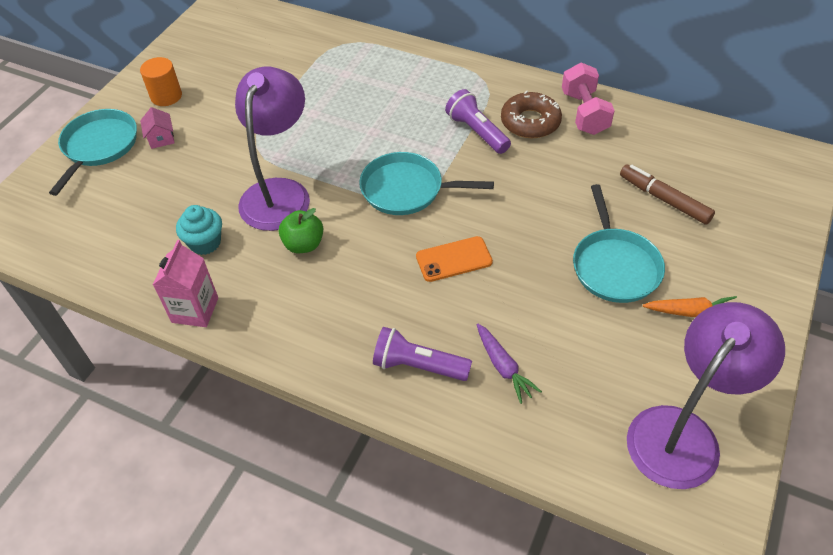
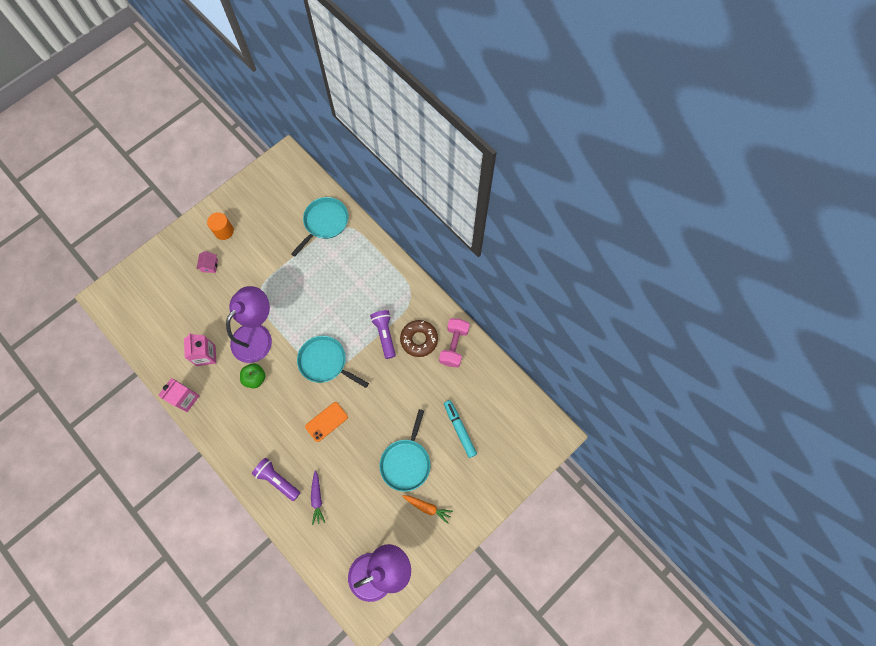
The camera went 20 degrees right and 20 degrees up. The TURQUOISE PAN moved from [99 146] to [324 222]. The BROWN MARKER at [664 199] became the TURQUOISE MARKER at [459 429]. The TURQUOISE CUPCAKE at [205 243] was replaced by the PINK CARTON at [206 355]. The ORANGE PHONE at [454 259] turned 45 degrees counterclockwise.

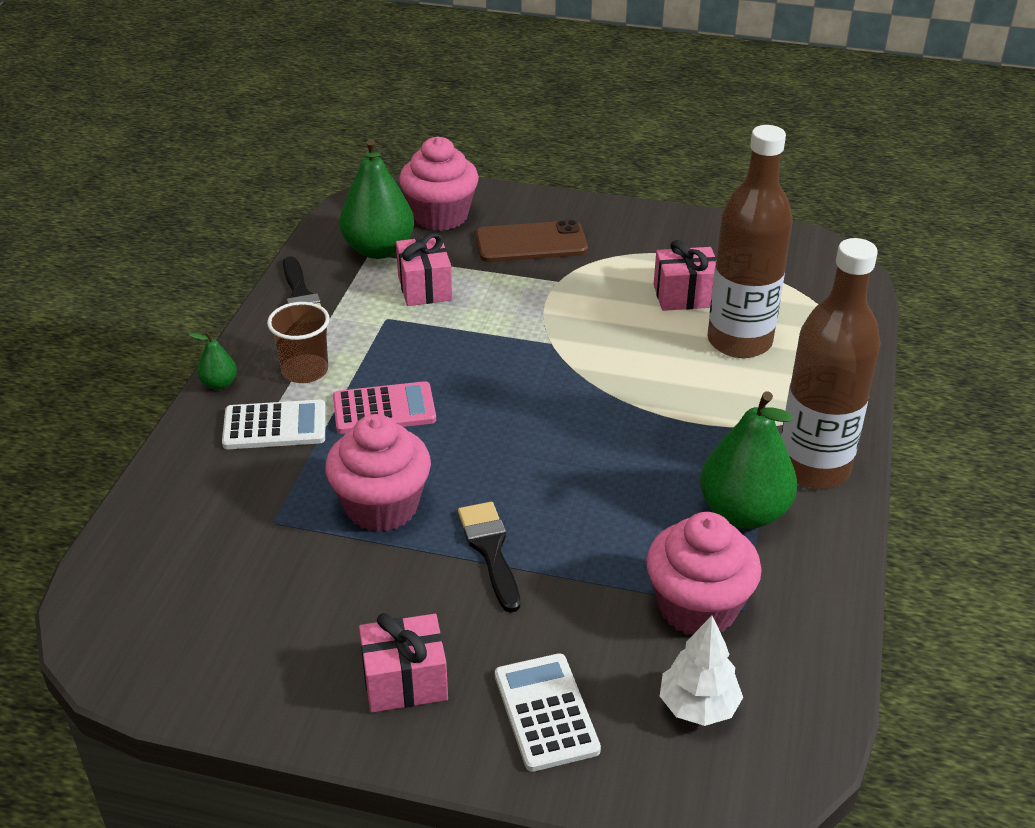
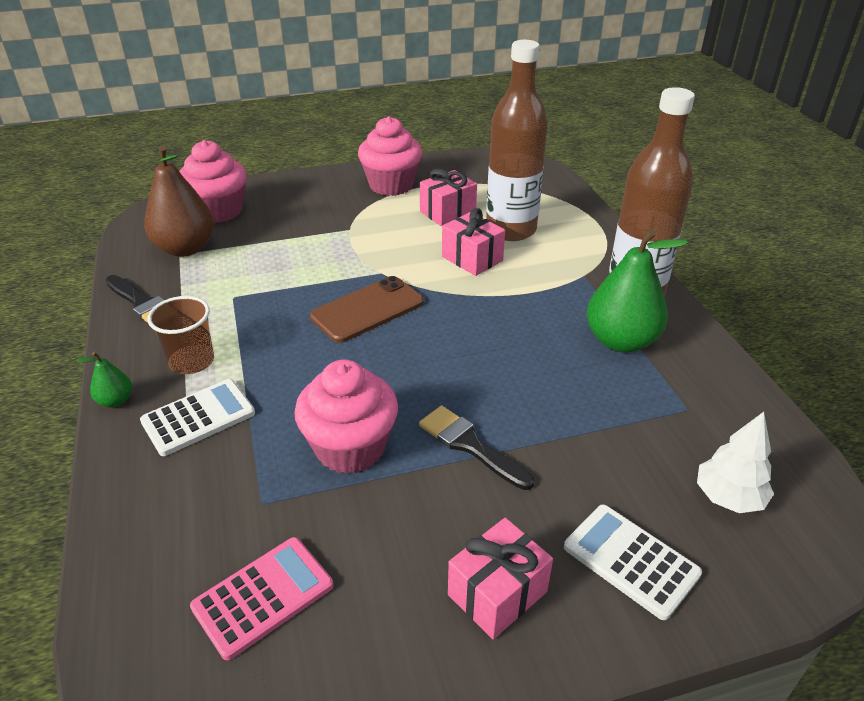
The camera went 30 degrees left and 0 degrees up. The GREEN PEAR at [379 249] became the BROWN PEAR at [185 248]. The BROWN PHONE moved from [531 243] to [367 310]. The PINK GIFT moved from [425 288] to [472 258]. The PINK CALCULATOR moved from [384 409] to [263 596]. The PINK CUPCAKE moved from [697 607] to [391 185].

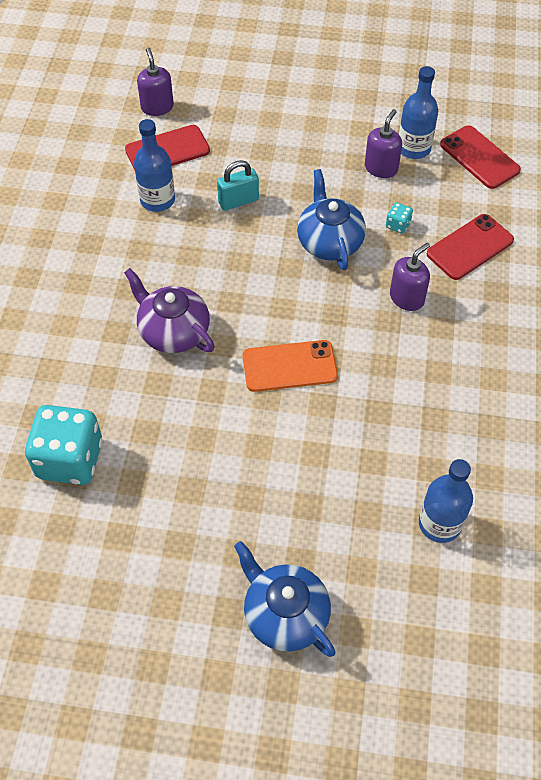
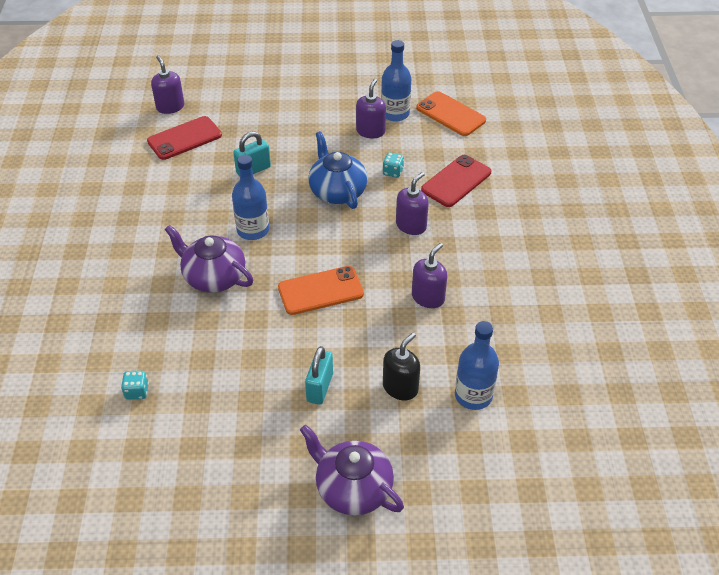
The camera went 10 degrees left and 10 degrees down. The BLUE BOTTLE moved from [157 200] to [253 230]. The RED PHONE at [479 157] became the ORANGE PHONE at [451 114]. The TURQUOISE DICE at [70 459] changed to 0.41 times the size. The BLUE TEAPOT at [285 614] became the PURPLE TEAPOT at [352 488]. The PURPLE SOAP DISPENSER at [428 297] appeared. The BLACK SOAP DISPENSER at [400 387] appeared. The TURQUOISE PADLOCK at [320 387] appeared.

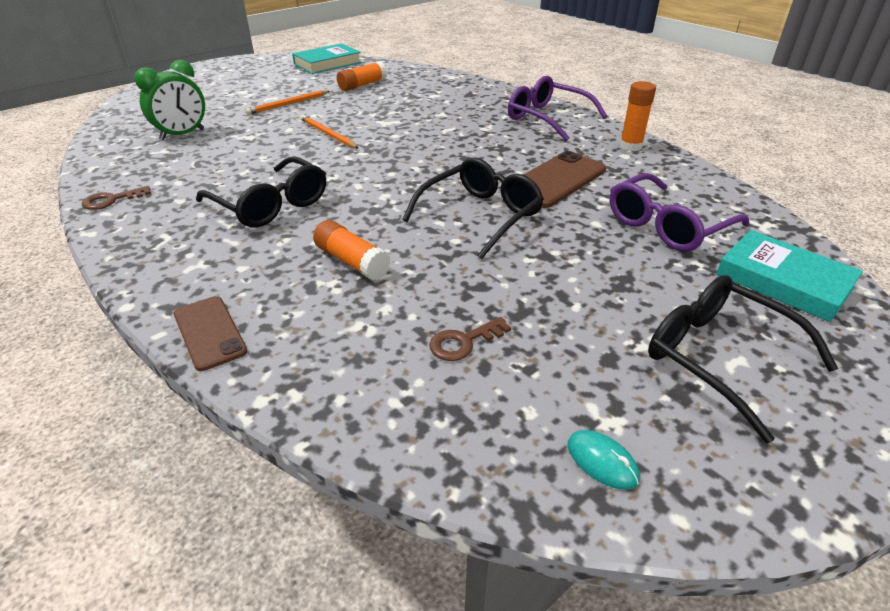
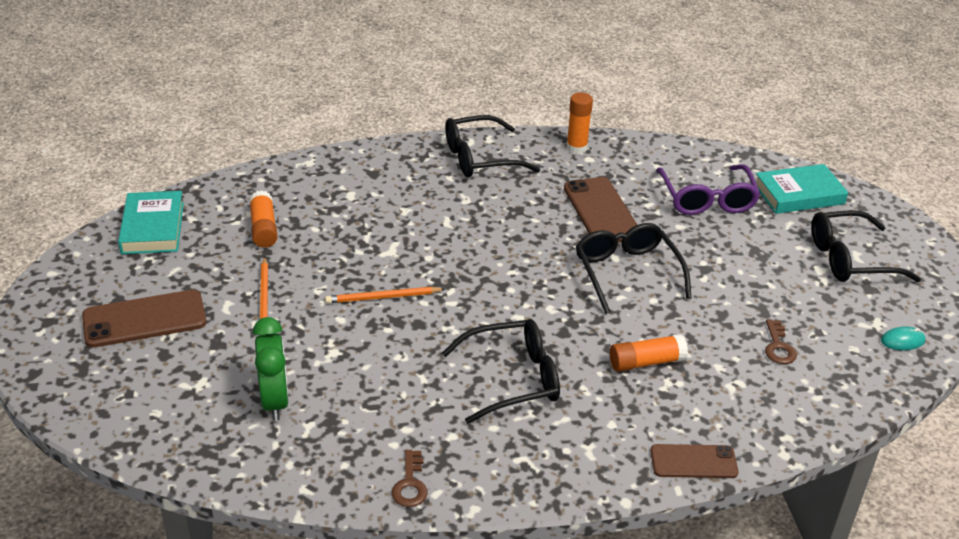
The camera went 60 degrees left and 0 degrees up. The PURPLE GLASSES at [547 118] became the BLACK GLASSES at [480 158]. The BROWN PHONE at [144 319] appeared.

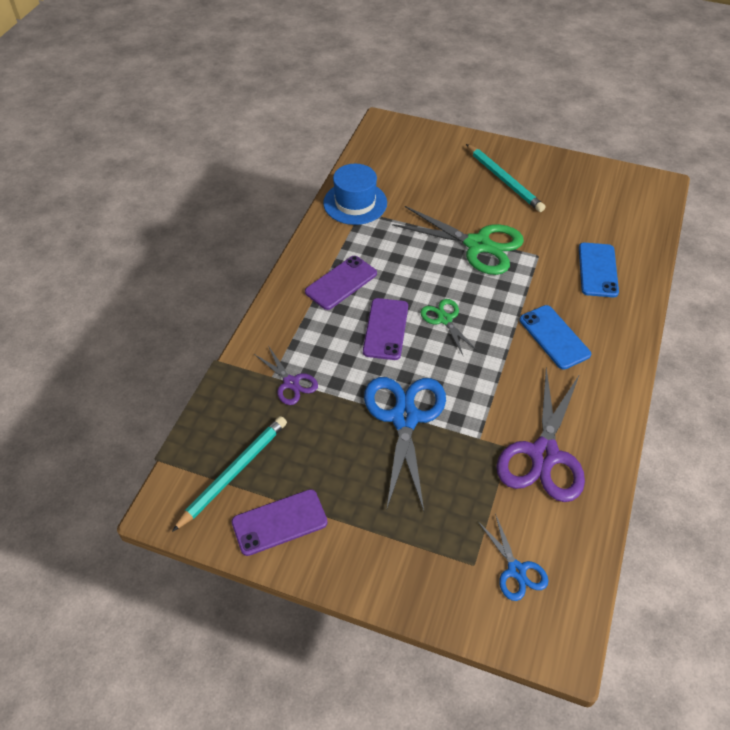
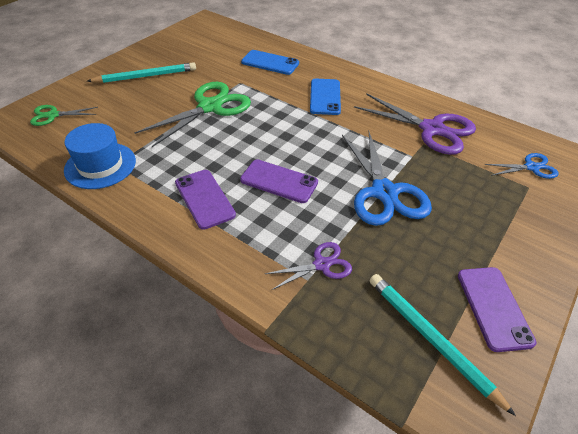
The camera went 75 degrees left and 5 degrees down. The GREEN SCISSORS moved from [444 319] to [53 115]. The BLUE PHONE at [554 337] turned 75 degrees counterclockwise. The BLUE SCISSORS at [404 418] turned 120 degrees counterclockwise.

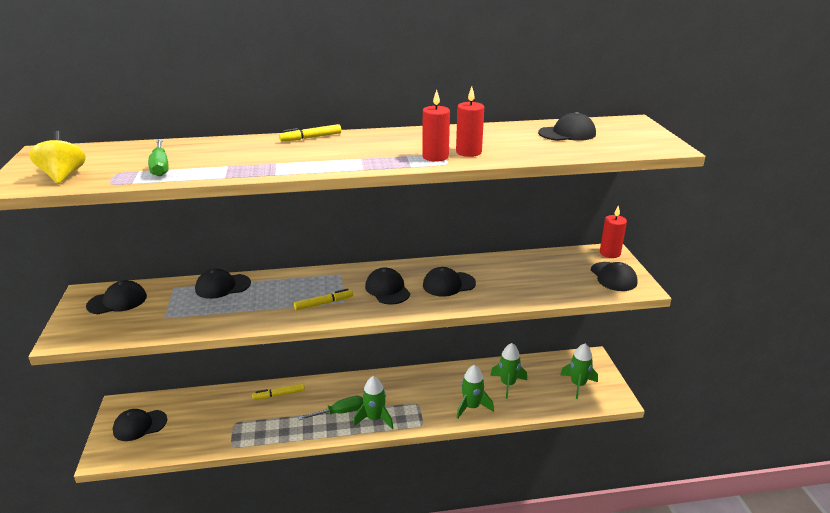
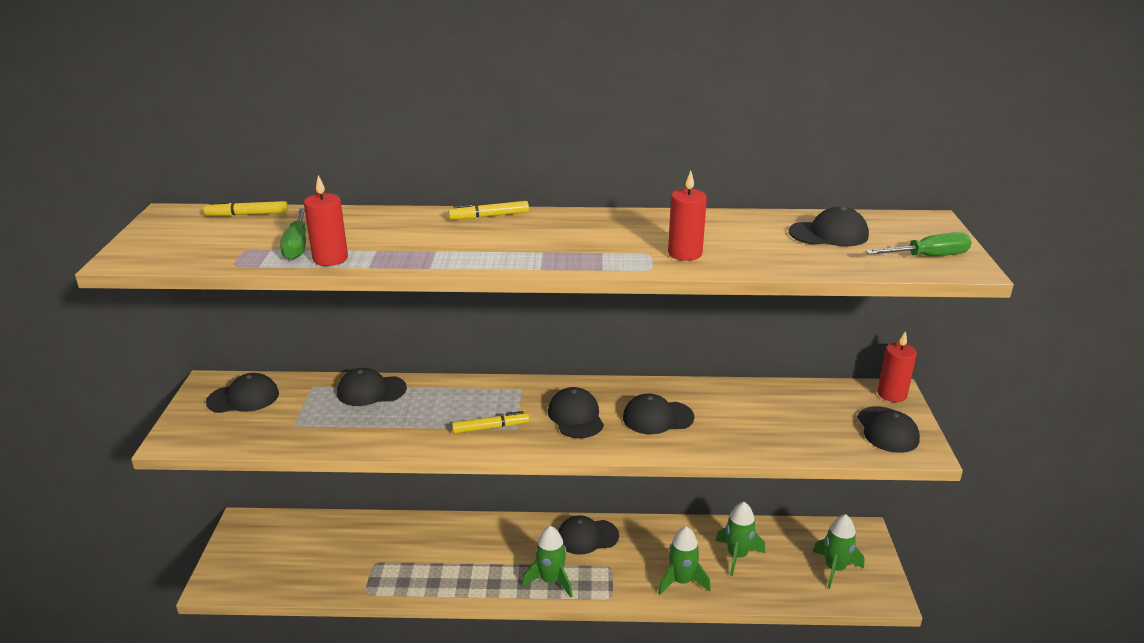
The camera went 10 degrees right and 0 degrees up. The RED CANDLE moved from [435 157] to [330 259]. The YELLOW SPINNING TOP at [63 176] disappeared. The YELLOW MARKER moved from [279 394] to [247 214]. The GREEN SCREWDRIVER moved from [340 412] to [928 257]. The BLACK CAP moved from [140 425] to [587 537].

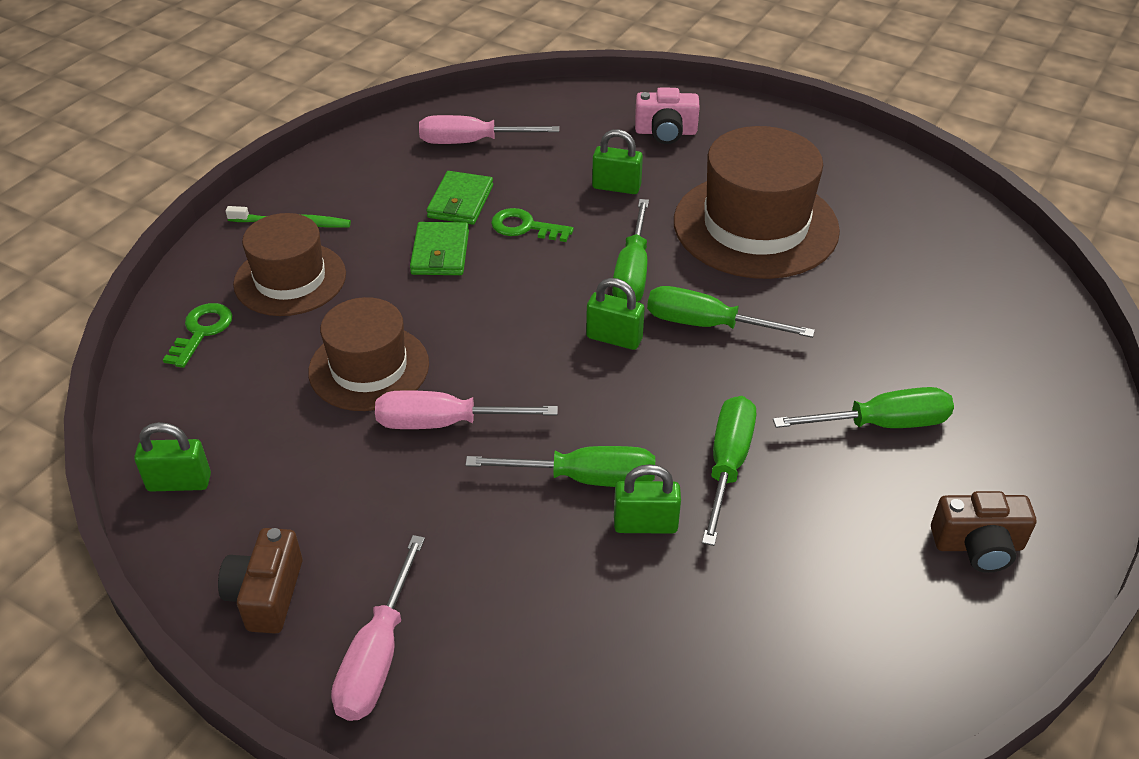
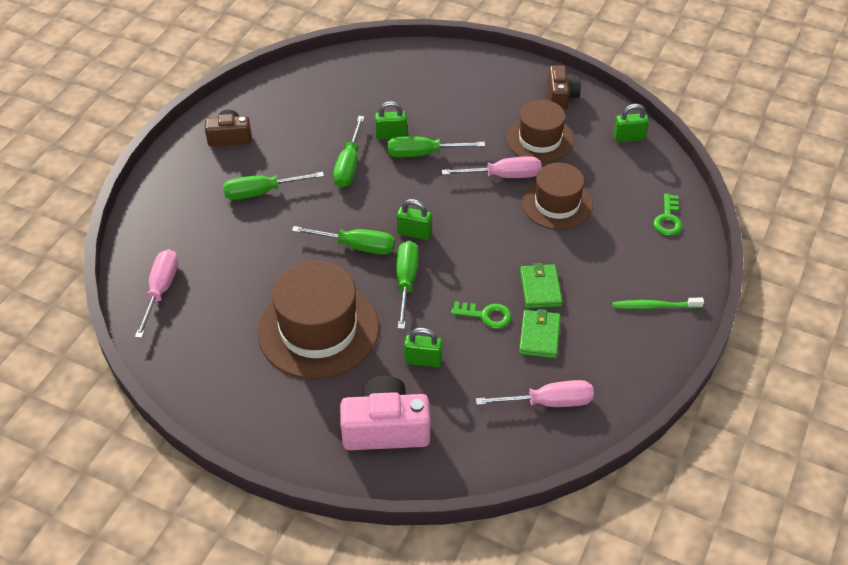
The camera went 175 degrees right and 5 degrees up. The PINK CAMERA at [665 132] changed to 1.61 times the size. The BROWN HAT moved from [290 279] to [540 139]. The PINK SCREWDRIVER moved from [378 655] to [161 290].

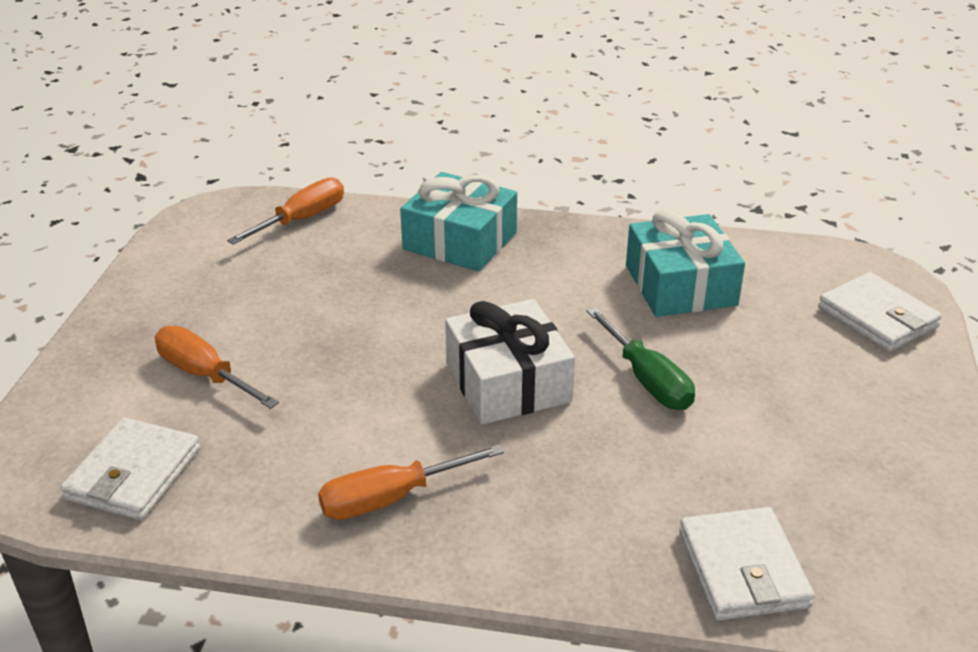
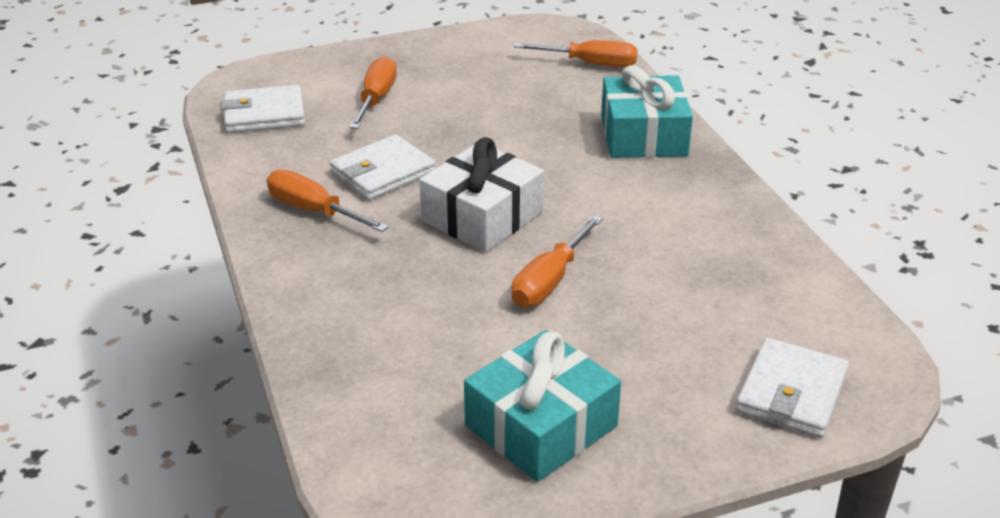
The camera went 60 degrees right and 0 degrees up. The TURQUOISE GIFT moved from [680 285] to [541 426]. The GREEN SCREWDRIVER at [646 379] became the ORANGE SCREWDRIVER at [550 280]. The WHITE WALLET moved from [742 569] to [382 173].

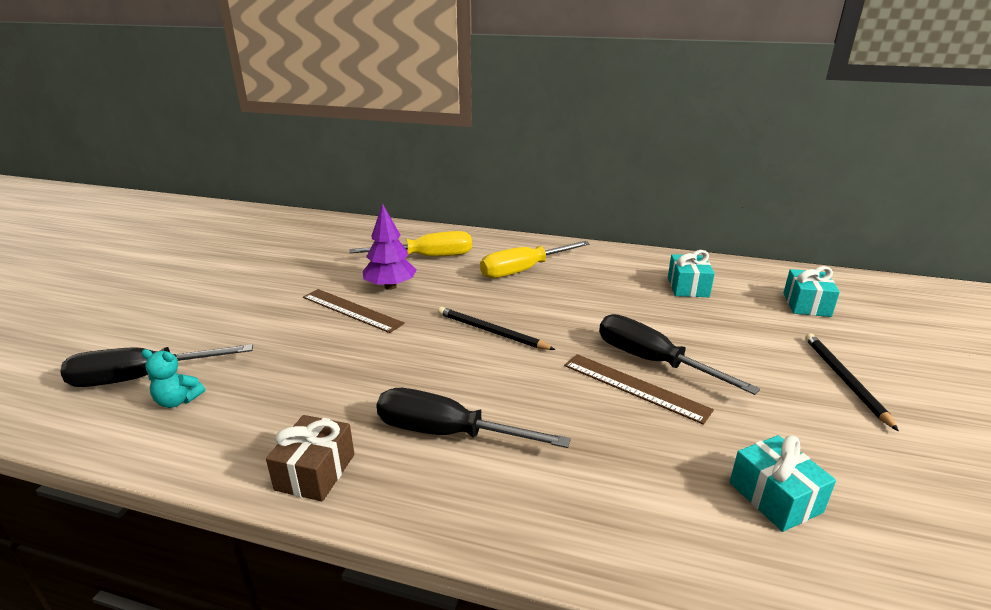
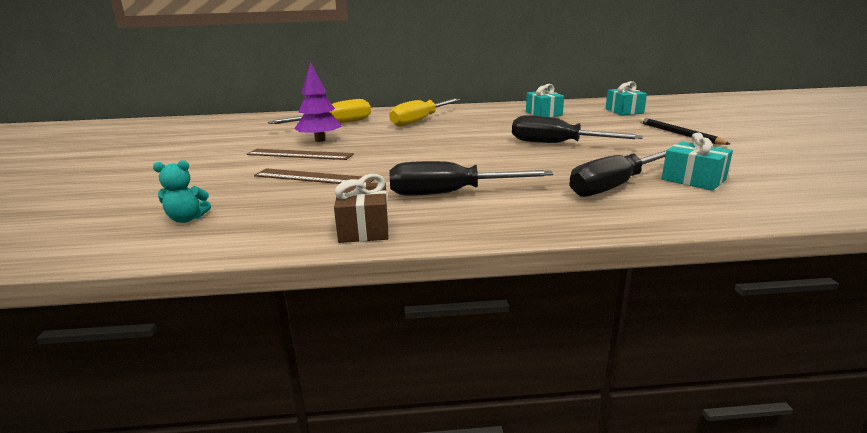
The camera went 20 degrees left and 5 degrees down. The BLACK PENCIL at [491 332] disappeared. The BLACK SCREWDRIVER moved from [142 378] to [614 186]. The BROWN RULER moved from [635 387] to [313 177].

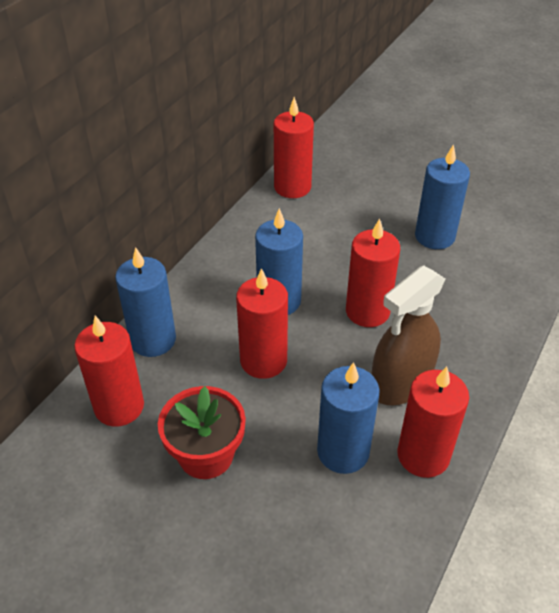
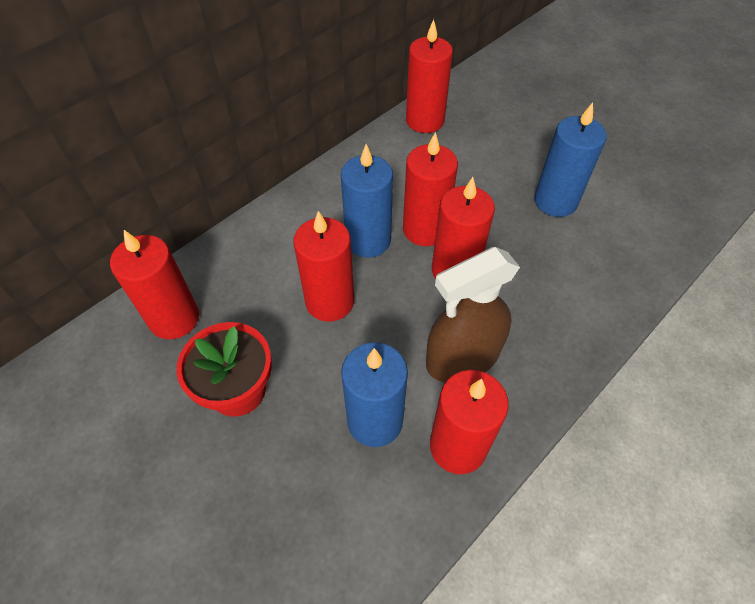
The camera went 15 degrees right and 10 degrees up. The BLUE CANDLE at [153 340] disappeared. The RED CANDLE at [425 229] appeared.

